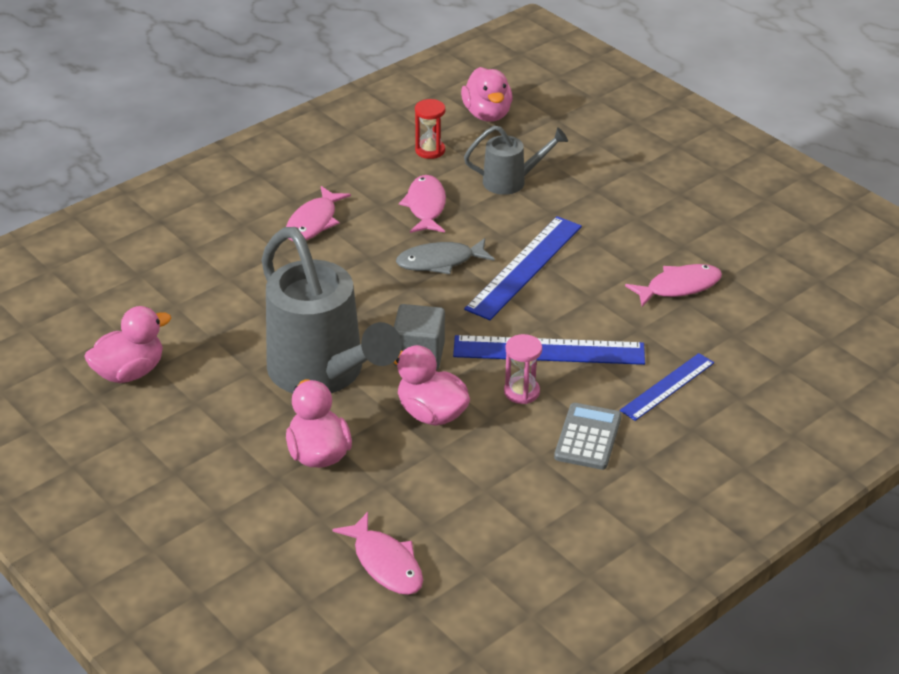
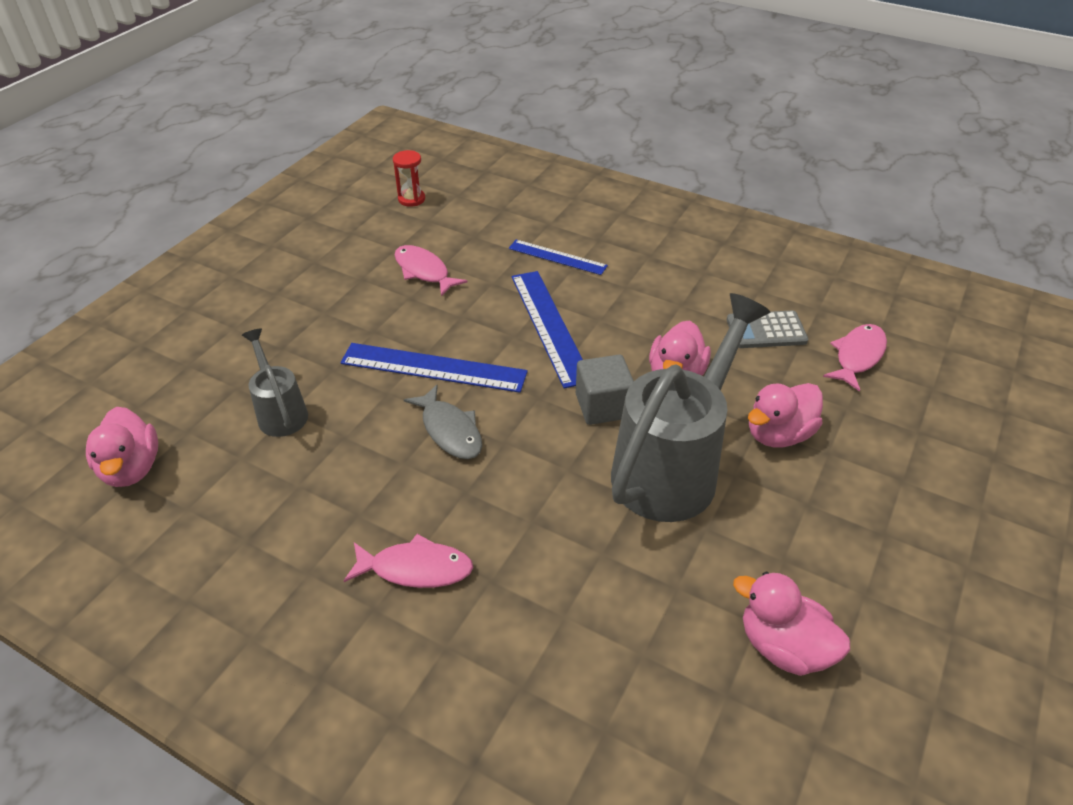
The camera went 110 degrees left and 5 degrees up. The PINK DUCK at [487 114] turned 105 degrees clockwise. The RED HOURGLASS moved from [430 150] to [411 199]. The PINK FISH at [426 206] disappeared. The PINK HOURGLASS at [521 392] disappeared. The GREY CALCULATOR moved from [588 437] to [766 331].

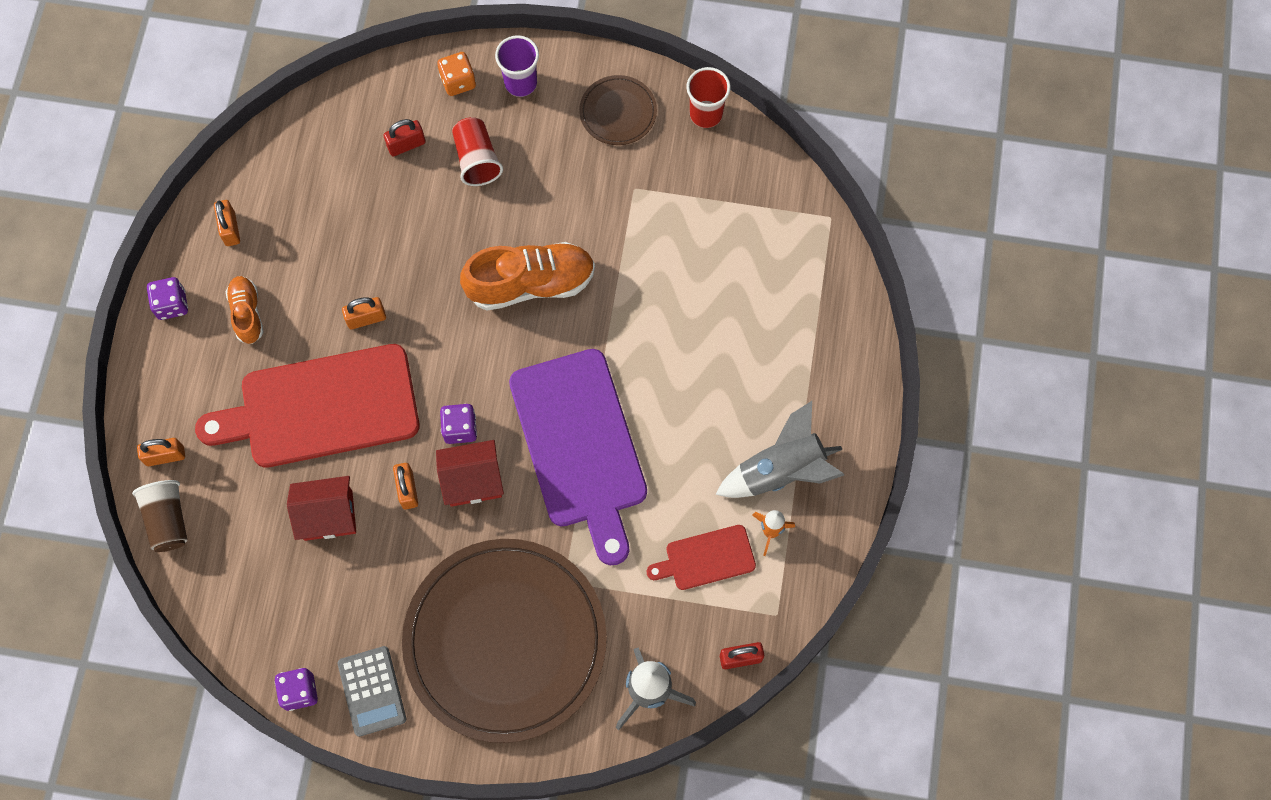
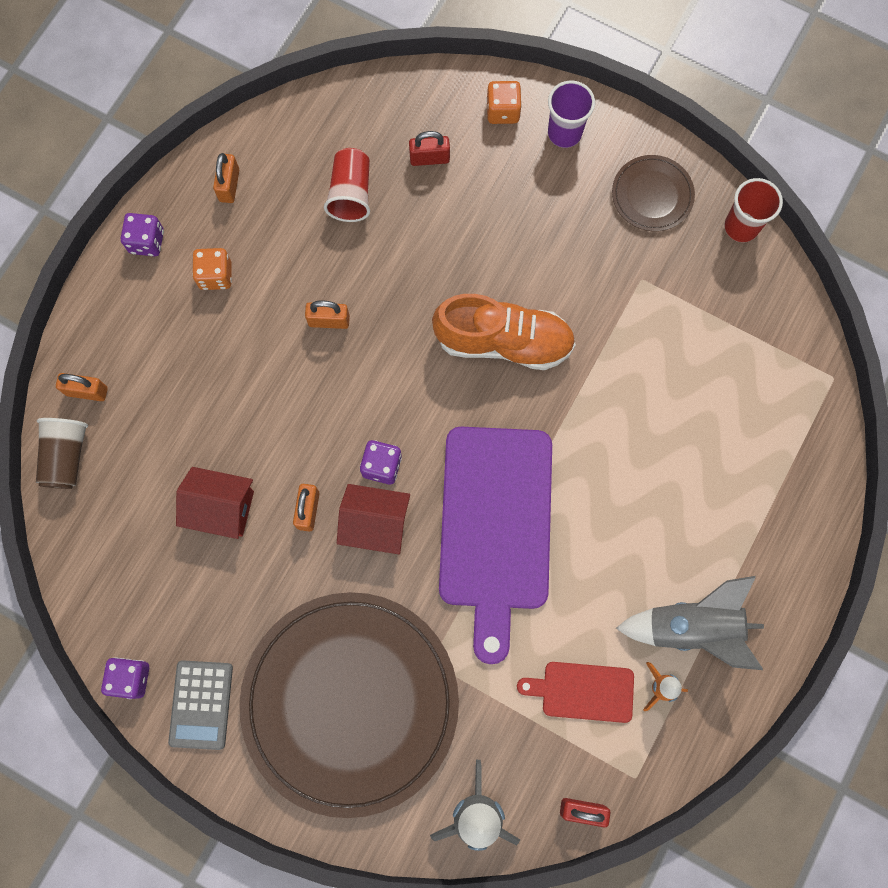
The camera went 20 degrees right and 5 degrees up. The RED CUP moved from [477 159] to [351 194]. The ORANGE SHOE at [247 313] was replaced by the ORANGE DICE at [215 275]. The RED CUTTING BOARD at [321 408] disappeared.

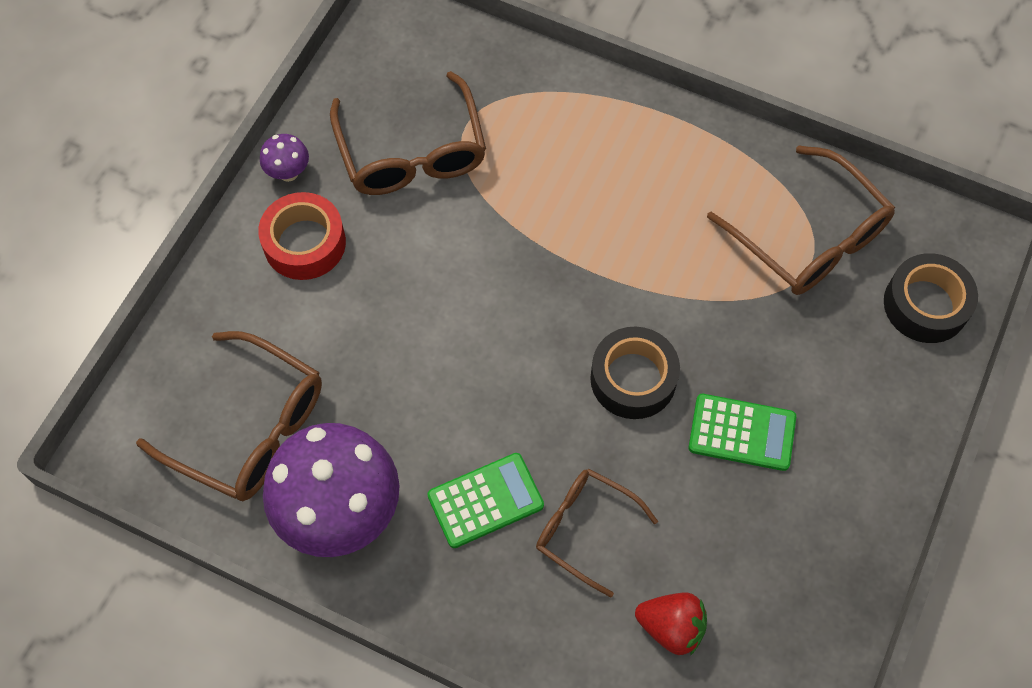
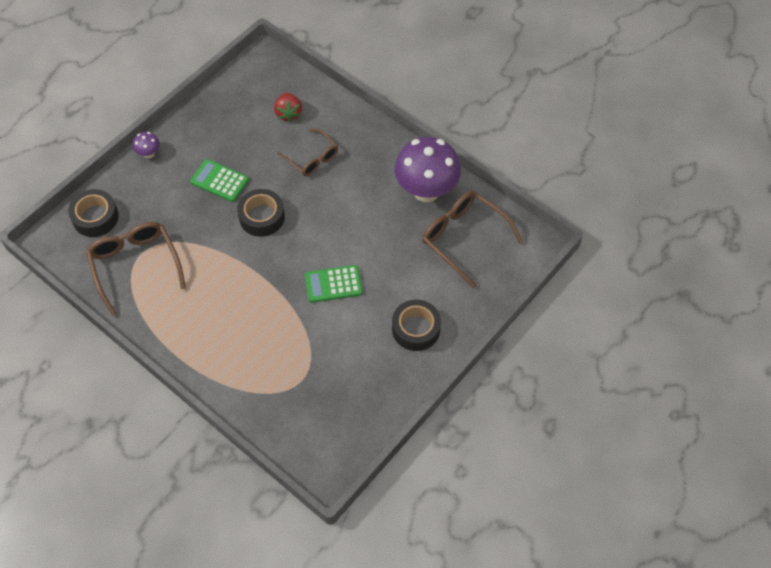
The camera went 165 degrees left and 5 degrees down. The BROWN GLASSES at [412 152] disappeared. The PURPLE MUSHROOM moved from [288 172] to [149 154]. The RED TAPE at [304 243] became the BLACK TAPE at [416 329]. The GREEN CALCULATOR moved from [485 500] to [333 284]. The RED STRAWBERRY at [671 627] turned 135 degrees counterclockwise.

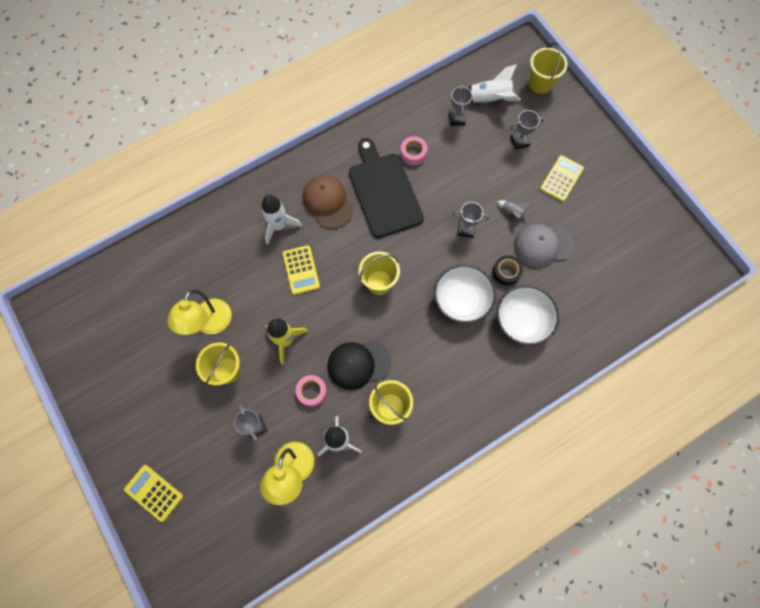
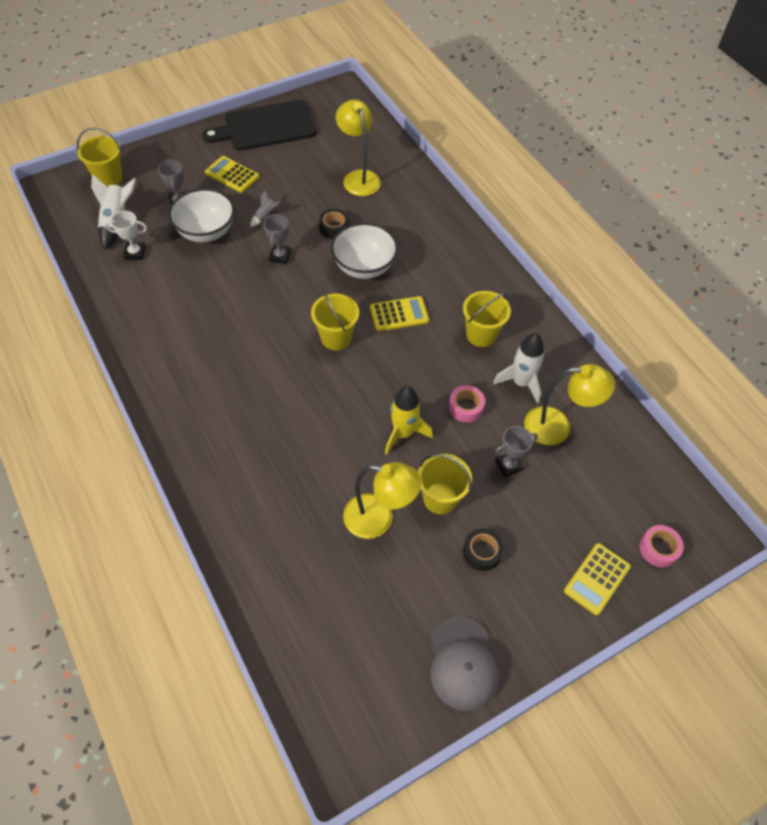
The camera went 90 degrees left and 15 degrees down. The GREY TROPHY at [457 119] became the WHITE TROPHY at [135 253]. The PINK TAPE moved from [413 153] to [658 549]. The BLACK CUTTING BOARD moved from [384 191] to [266 127]. The BROWN CAP at [327 202] disappeared. The WHITE ROCKET at [279 226] disappeared. The GREY CAP moved from [543 245] to [462 663]. The YELLOW CALCULATOR moved from [301 270] to [399 314]. The WHITE BOWL moved from [521 321] to [206 231]. The BLACK CAP at [358 364] disappeared. The YELLOW LAMP at [358 177] appeared. The BLACK TAPE at [482 552] appeared.

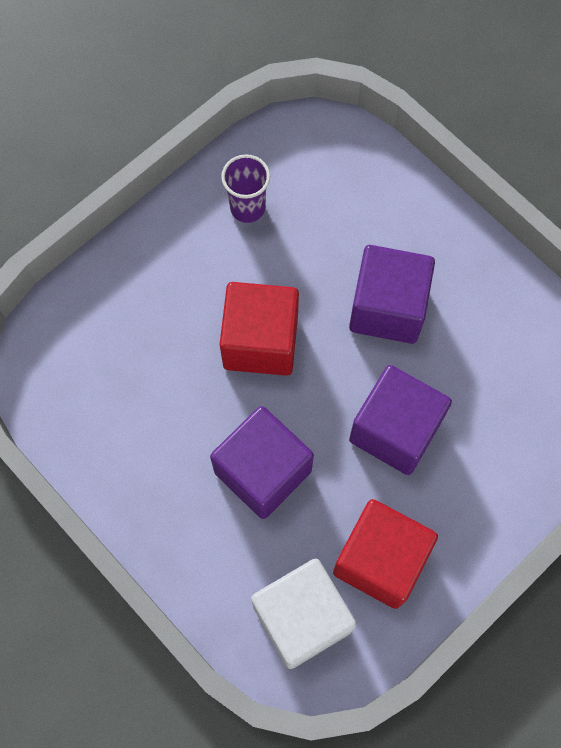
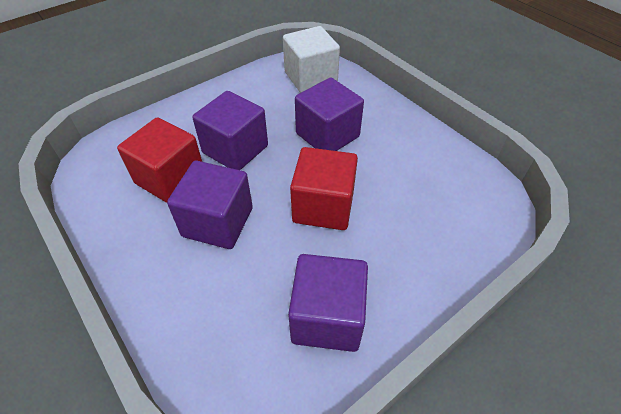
The camera went 175 degrees left and 20 degrees down. The PURPLE CUP at [247 208] was replaced by the PURPLE CUBE at [327 317]. The RED CUBE moved from [380 560] to [170 178].

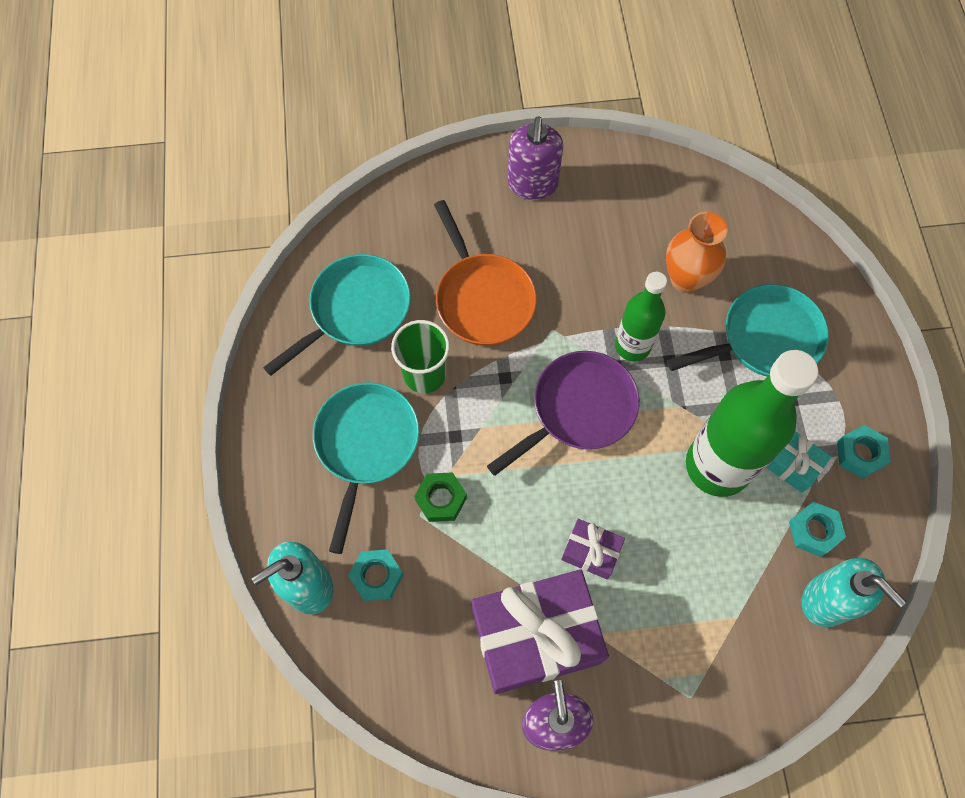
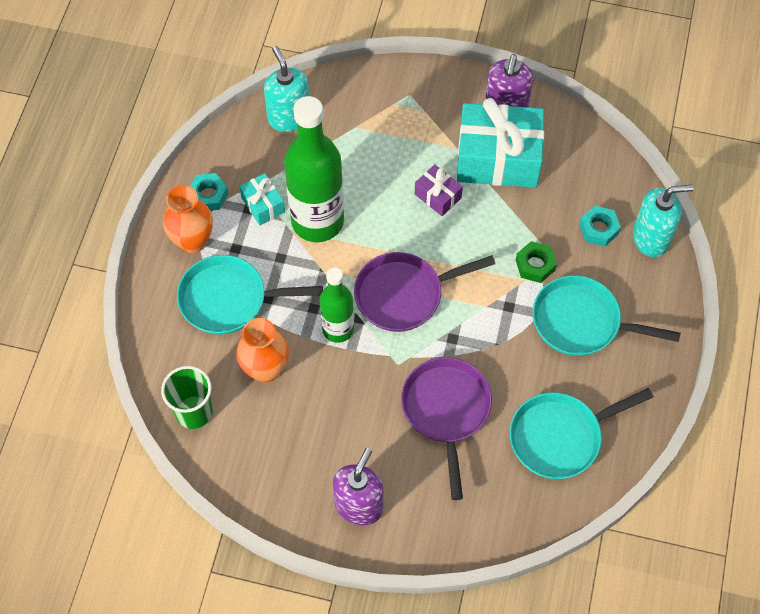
The camera went 160 degrees left and 5 degrees down. The ORANGE PAN at [482 298] became the PURPLE PAN at [446 411]. The GREEN CUP moved from [424 374] to [194 412]. The TURQUOISE PAN at [365 445] turned 75 degrees clockwise. The TURQUOISE NUT at [814 531] disappeared. The PURPLE GIFT at [535 636] became the TURQUOISE GIFT at [498 159]. The ORANGE VASE at [193 241] appeared.

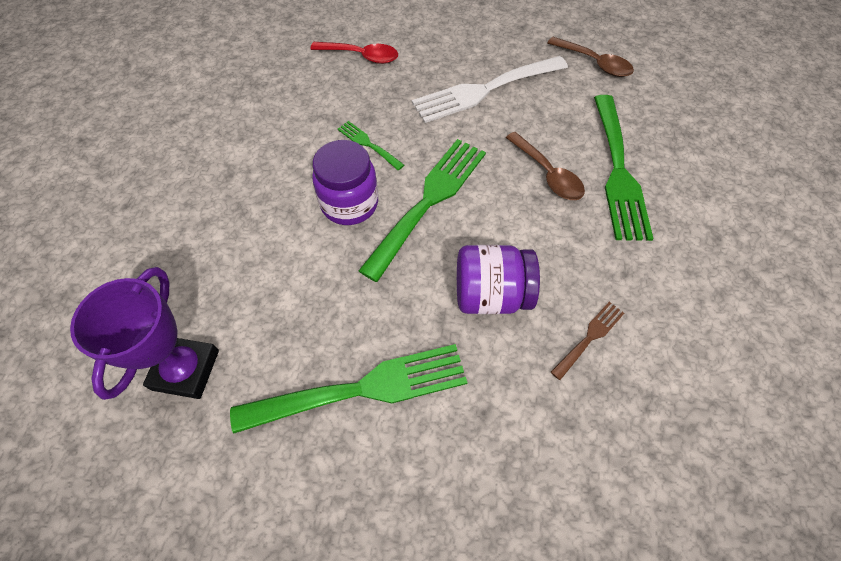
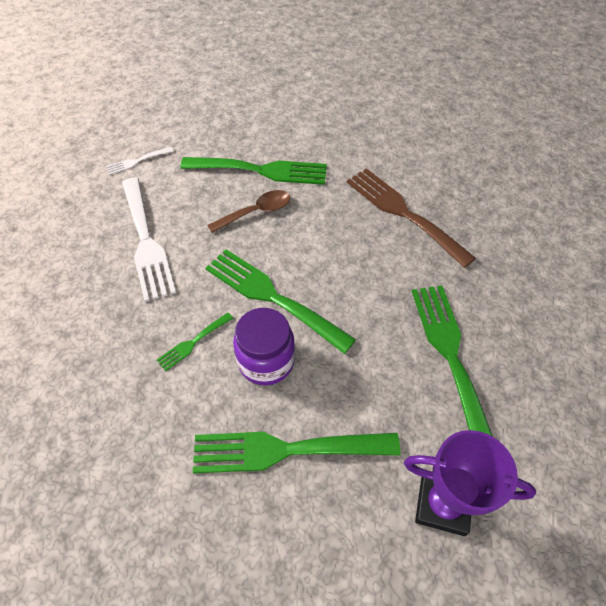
The camera went 85 degrees left and 5 degrees down. The BROWN SPOON at [594 63] was replaced by the WHITE FORK at [137 161]. The RED SPOON at [361 56] disappeared. The PURPLE JAR at [490 294] disappeared. The BROWN FORK at [589 337] changed to 2.12 times the size. The GREEN FORK at [285 450] appeared.

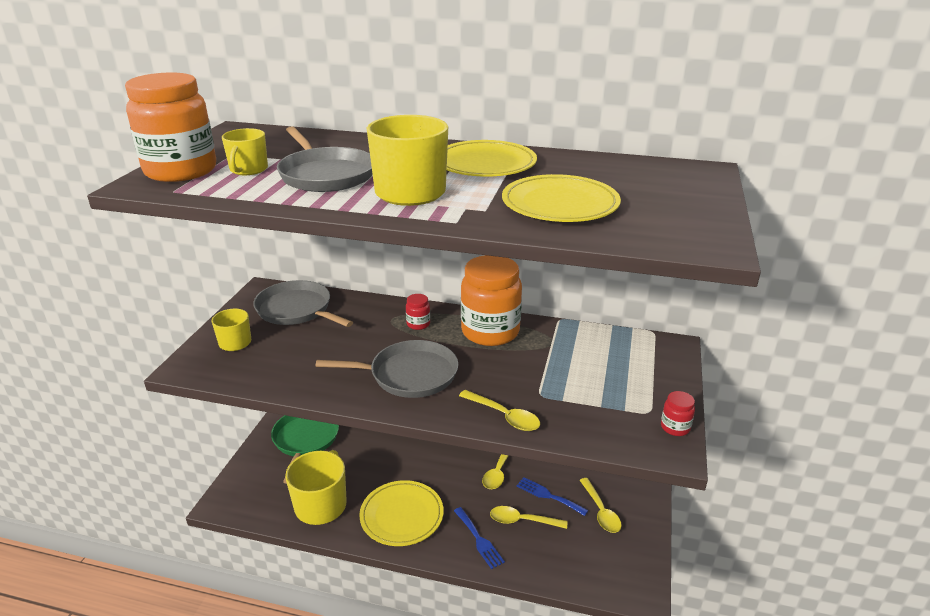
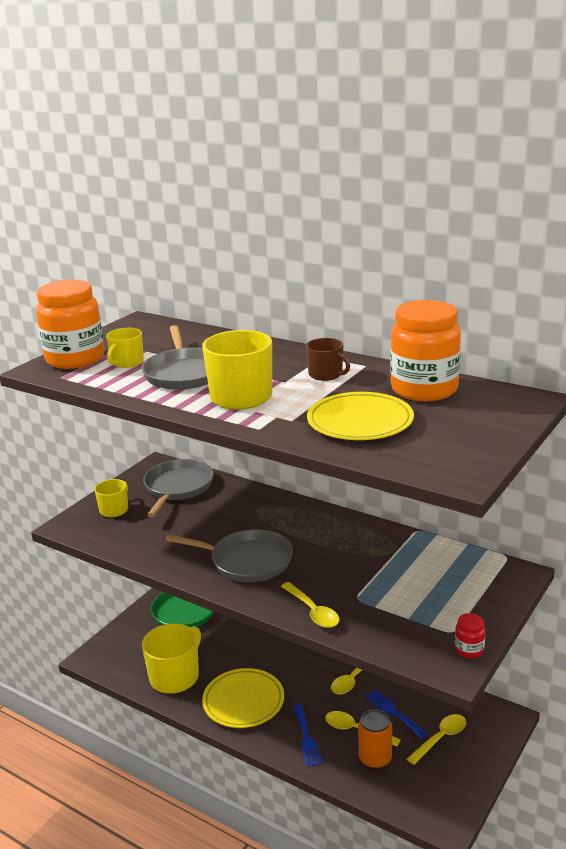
The camera went 20 degrees right and 5 degrees down. The YELLOW PLATE at [485 164] was replaced by the BROWN MUG at [326 374]. The ORANGE JAR moved from [490 332] to [424 389]. The GREY PAN at [297 310] turned 45 degrees clockwise. The RED JAR at [418 324] disappeared. The YELLOW SPOON at [601 511] turned 135 degrees counterclockwise. The ORANGE CAN at [375 759] appeared.

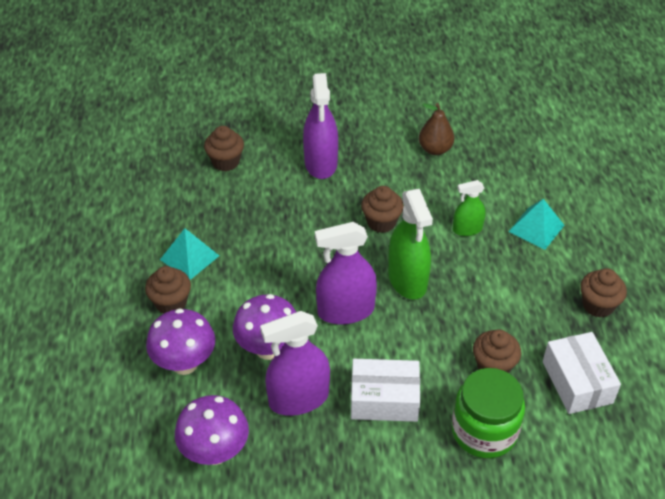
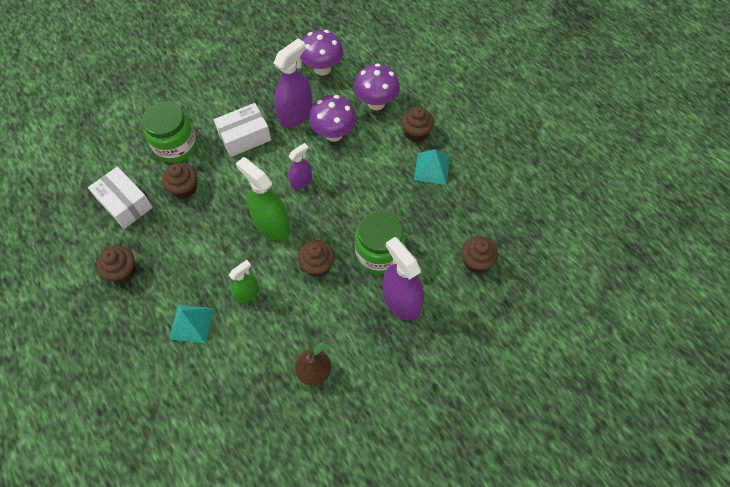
The camera went 150 degrees right and 15 degrees up. The PURPLE SPRAY BOTTLE at [346 310] changed to 0.57 times the size. The GREEN JAR at [379 253] appeared.

